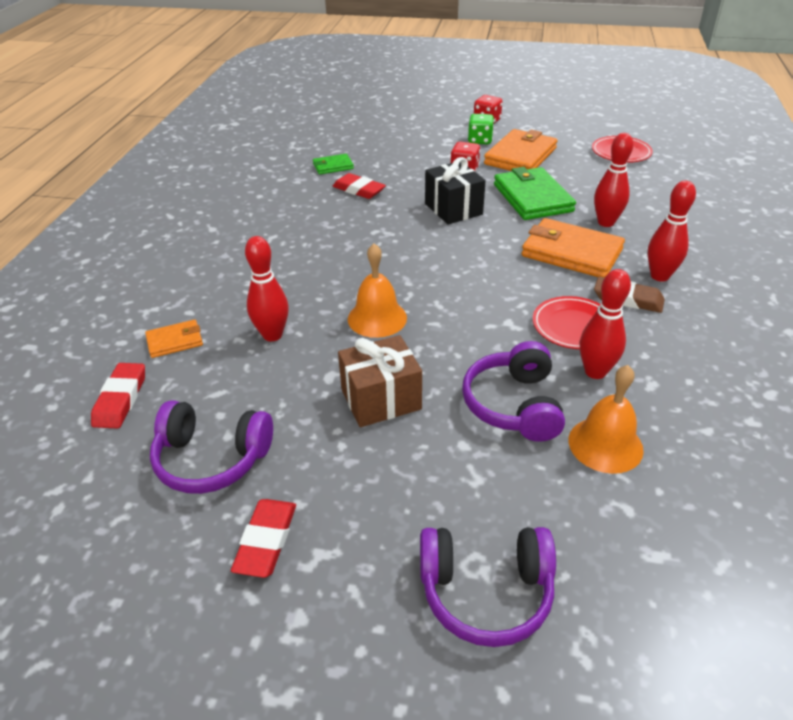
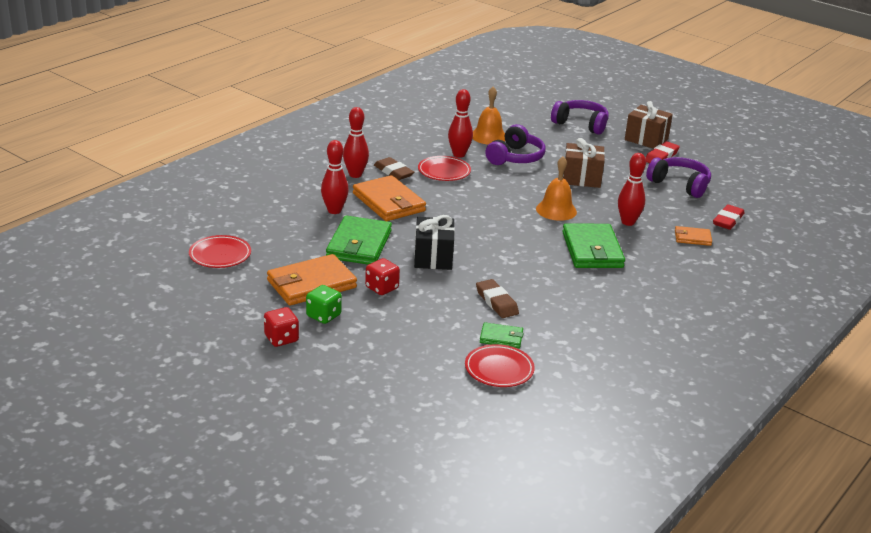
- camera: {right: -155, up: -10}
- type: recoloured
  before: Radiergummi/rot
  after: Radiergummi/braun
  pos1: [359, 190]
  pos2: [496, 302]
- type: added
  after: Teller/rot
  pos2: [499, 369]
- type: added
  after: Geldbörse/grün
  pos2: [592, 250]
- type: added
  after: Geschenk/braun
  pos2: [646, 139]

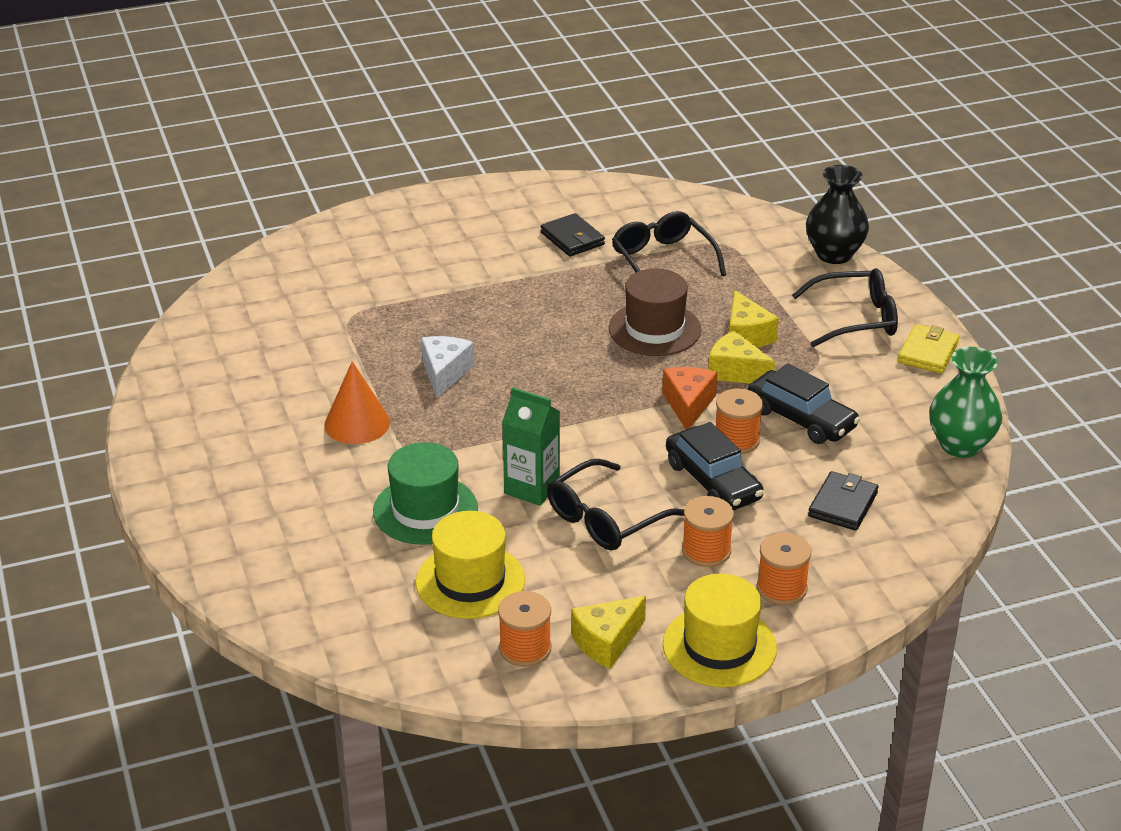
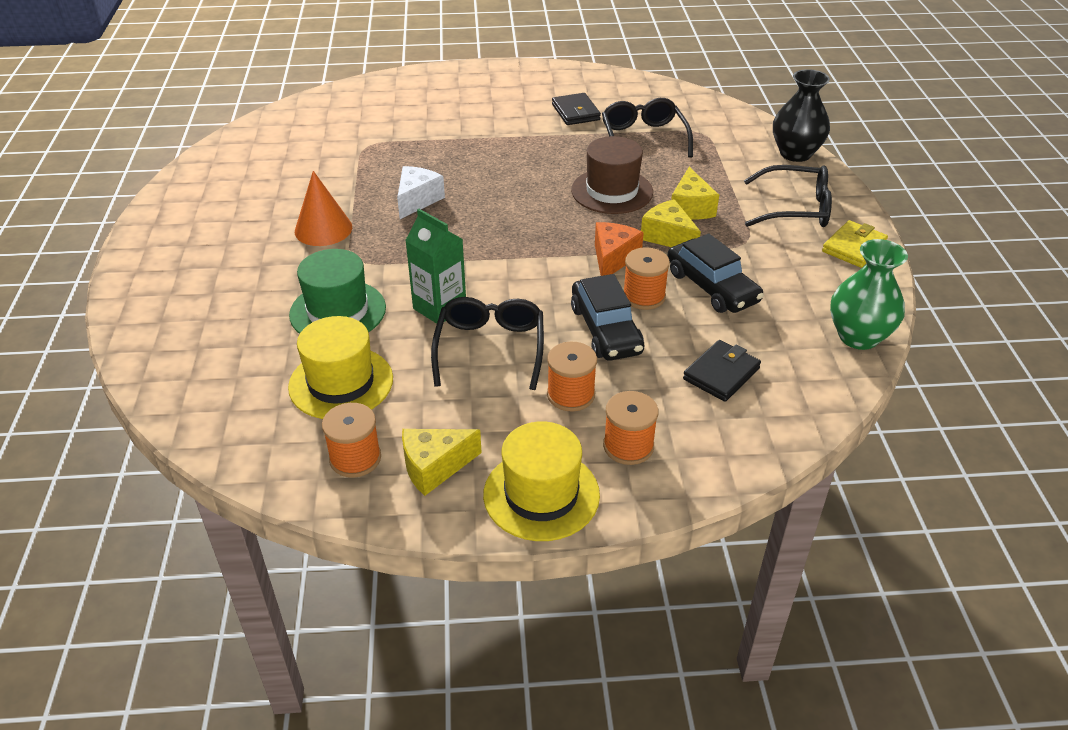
- camera: {right: 15, up: 5}
- type: turned
  before: Brille/schwarz
  pos1: [604, 519]
  pos2: [490, 347]
  turn: 120

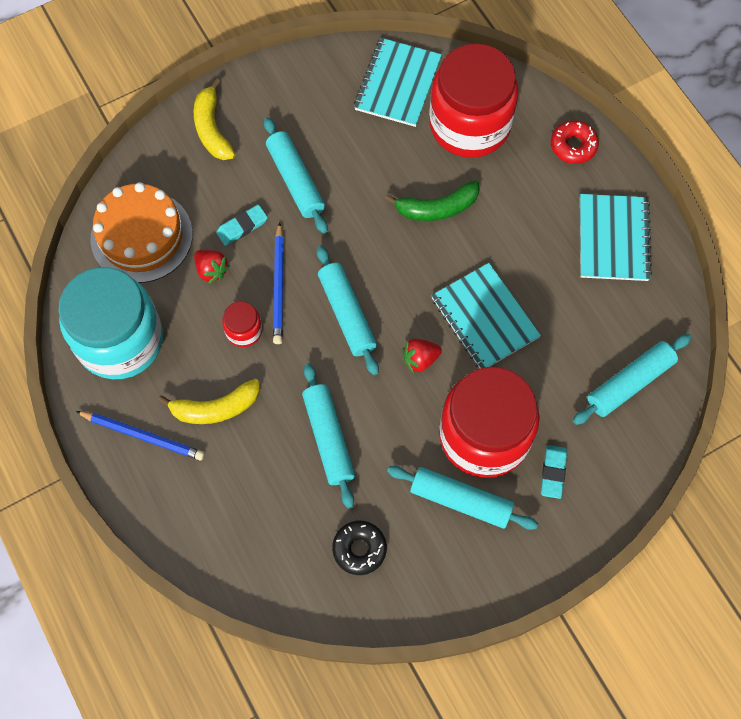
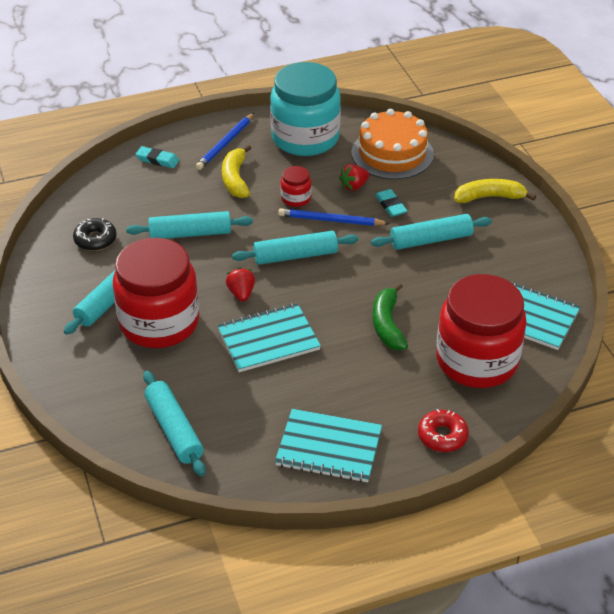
- camera: {right: 100, up: -25}
- type: moved
  before: Radiergummi/türkis
  pos1: [553, 472]
  pos2: [157, 160]

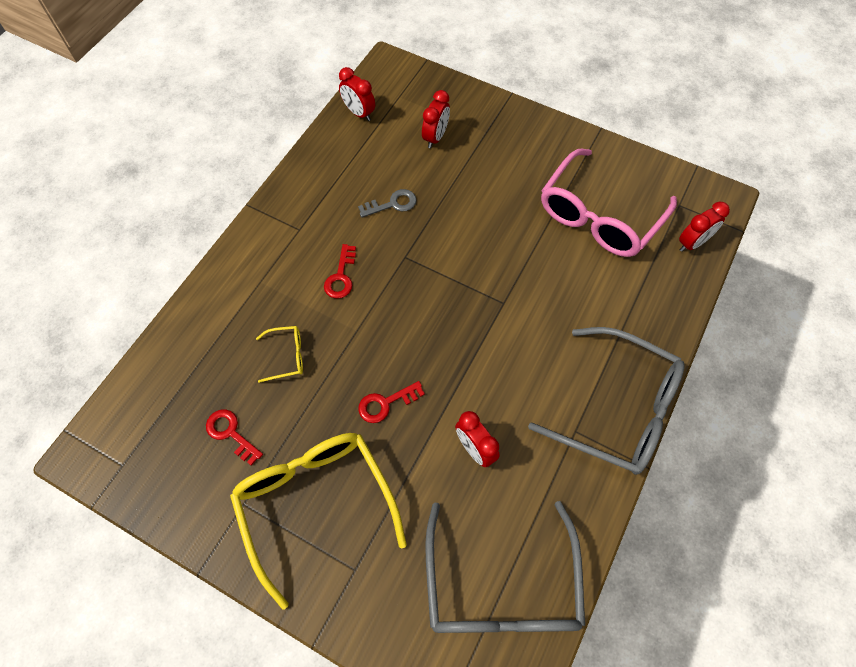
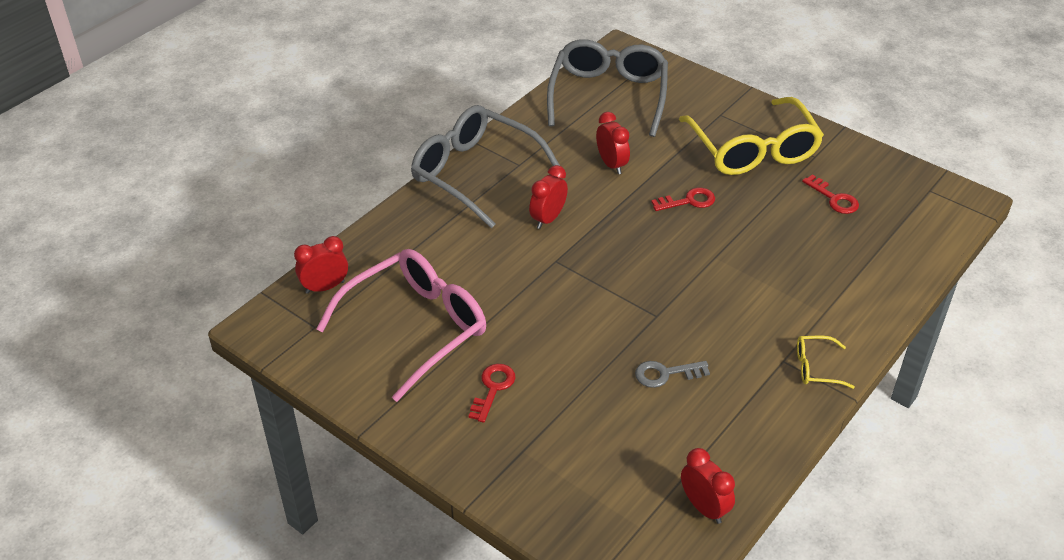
- camera: {right: -170, up: -20}
- type: moved
  before: Brille/gelb
  pos1: [287, 356]
  pos2: [816, 367]
- type: moved
  before: Schlüssel/rot
  pos1: [341, 276]
  pos2: [493, 389]
- type: moved
  before: Wecker/rot
  pos1: [435, 137]
  pos2: [548, 219]

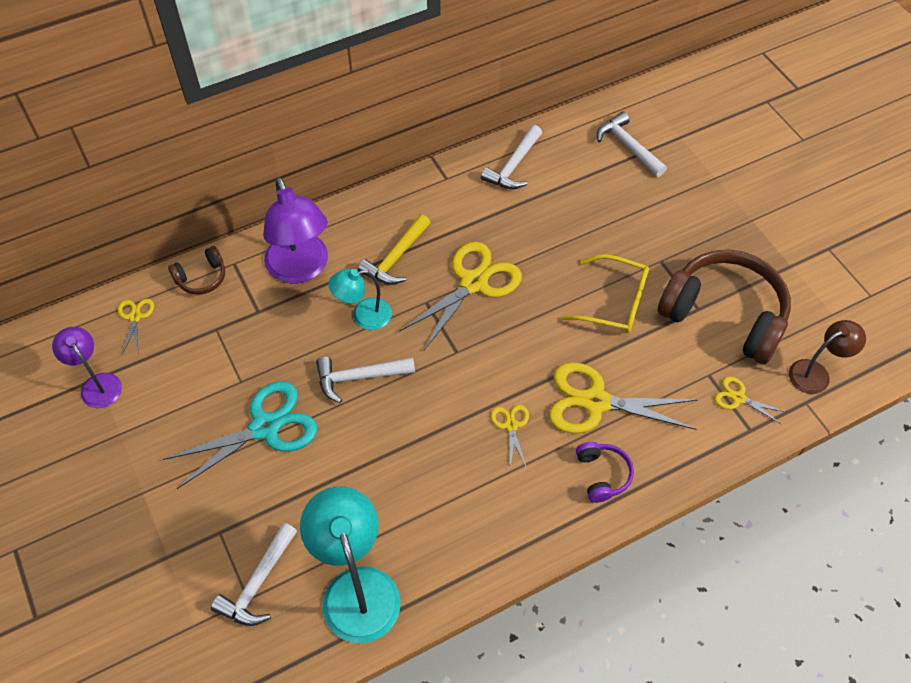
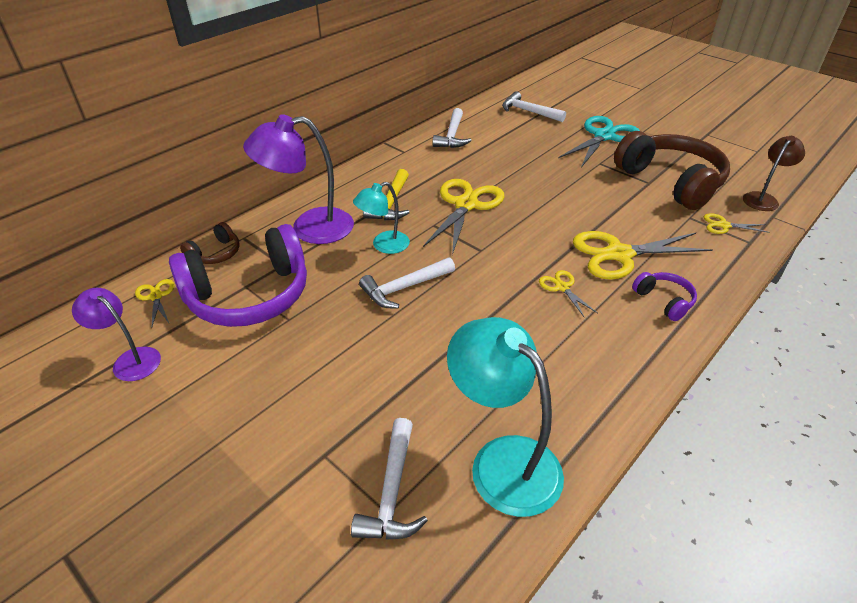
- camera: {right: -20, up: -15}
- type: moved
  before: Schere/türkis
  pos1: [265, 427]
  pos2: [604, 136]
- type: turned
  before: Lampe/lila
  pos1: [301, 269]
  pos2: [309, 228]
  turn: 120
- type: removed
  before: Brille/gelb
  pos1: [614, 302]
- type: turned
  before: Kopfhörer/braun
  pos1: [724, 315]
  pos2: [670, 182]
  turn: 45
- type: added
  after: Kopfhörer/lila
  pos2: [249, 295]

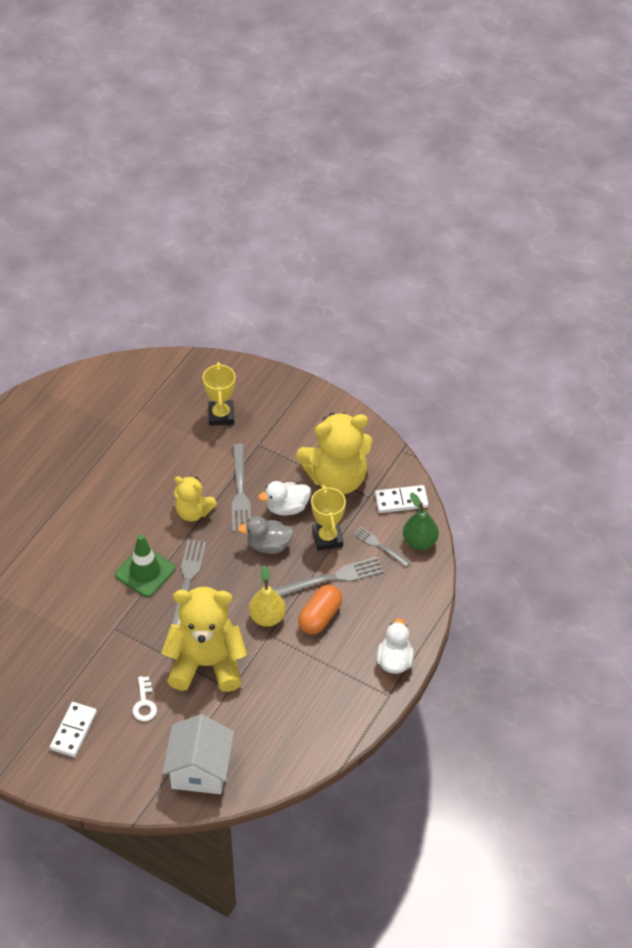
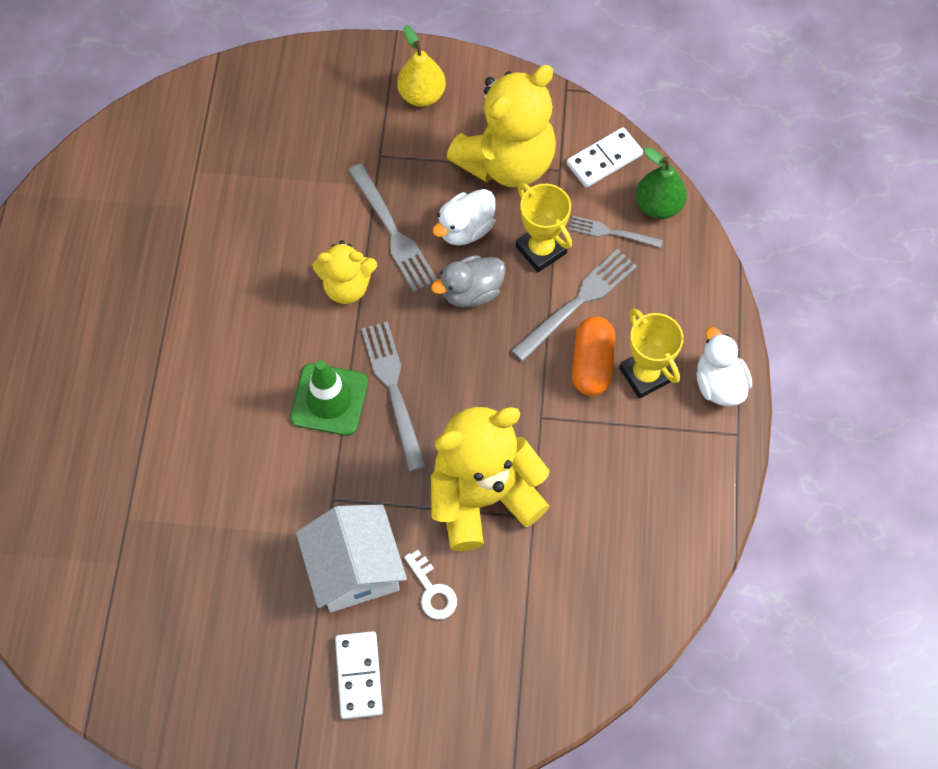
- camera: {right: -25, up: 15}
- type: moved
  before: Haus/weiß
  pos1: [200, 770]
  pos2: [355, 569]
- type: moved
  before: Pokal/gelb
  pos1: [221, 415]
  pos2: [645, 375]
- type: moved
  before: Birne/gelb
  pos1: [267, 617]
  pos2: [422, 95]

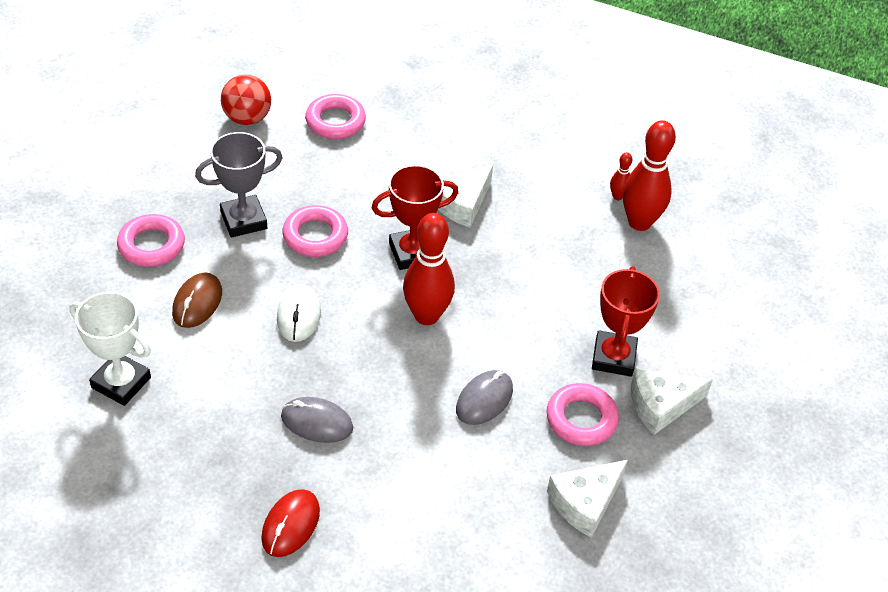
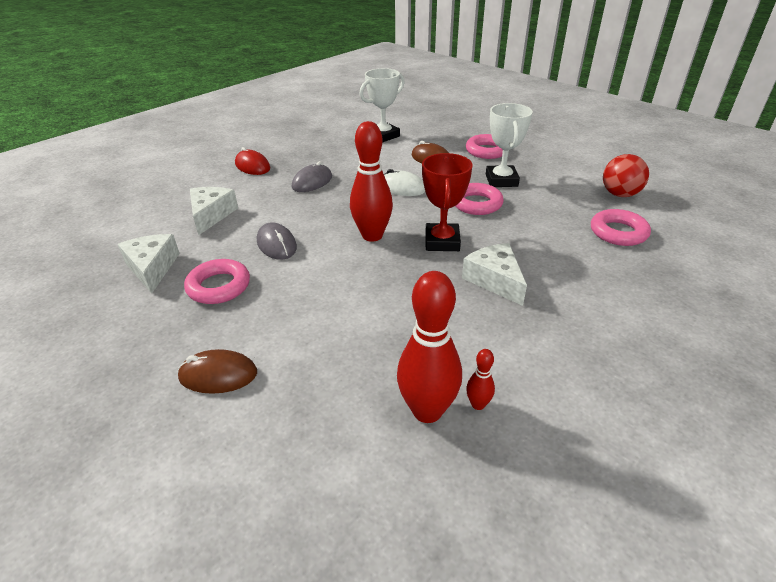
- camera: {right: 115, up: -10}
- type: recoloured
  before: Pokal/grau
  after: Pokal/weiß
  pos1: [243, 220]
  pos2: [501, 180]
- type: removed
  before: Pokal/rot
  pos1: [613, 357]
- type: moved
  before: Käse/weiß
  pos1: [661, 405]
  pos2: [211, 215]
- type: added
  after: Computermaus/braun
  pos2: [218, 375]

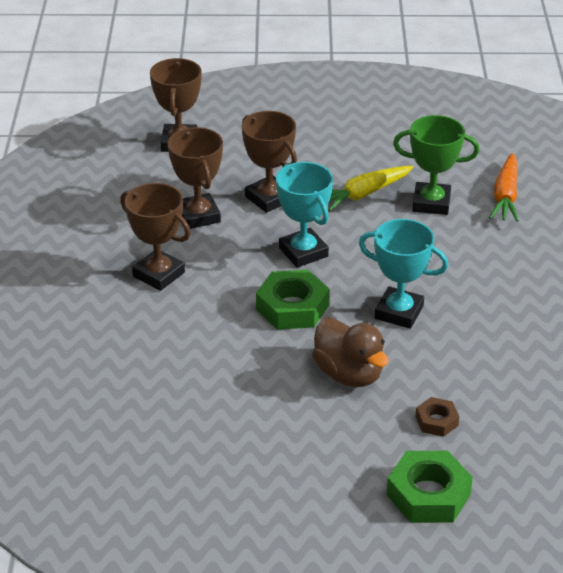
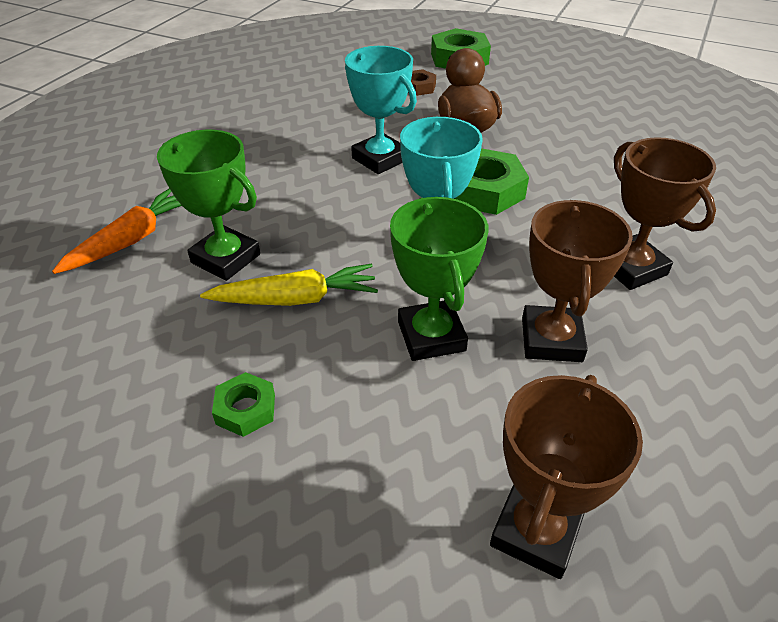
- camera: {right: -155, up: 5}
- type: recoloured
  before: Pokal/braun
  after: Pokal/grün
  pos1: [269, 198]
  pos2: [431, 336]
- type: added
  after: Sechskantmutter/grün
  pos2: [246, 409]

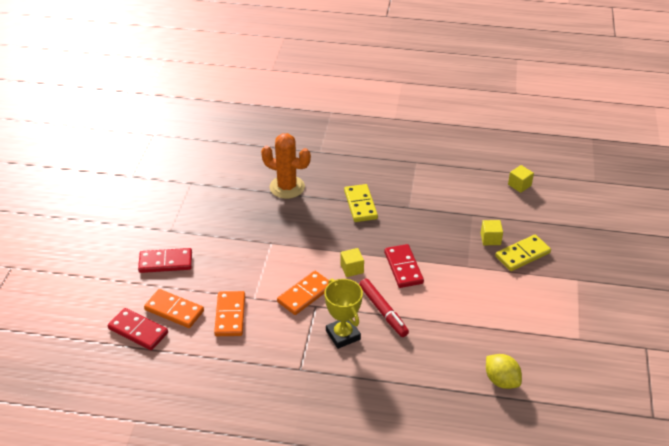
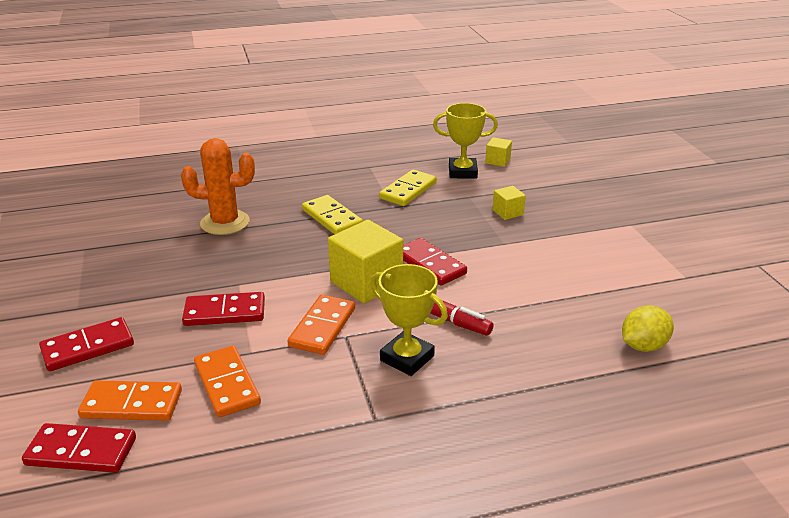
- camera: {right: -25, up: -10}
- type: resized
  before: Kubus/gelb
  pos1: [352, 269]
  pos2: [366, 282]
  scale: 1.99
- type: turned
  before: Zitrone/gelb
  pos1: [501, 380]
  pos2: [643, 346]
  turn: -60
- type: moved
  before: Dominostein/gelb
  pos1: [522, 254]
  pos2: [408, 190]
- type: added
  after: Dominostein/rot
  pos2: [225, 312]
- type: added
  after: Pokal/gelb
  pos2: [462, 172]

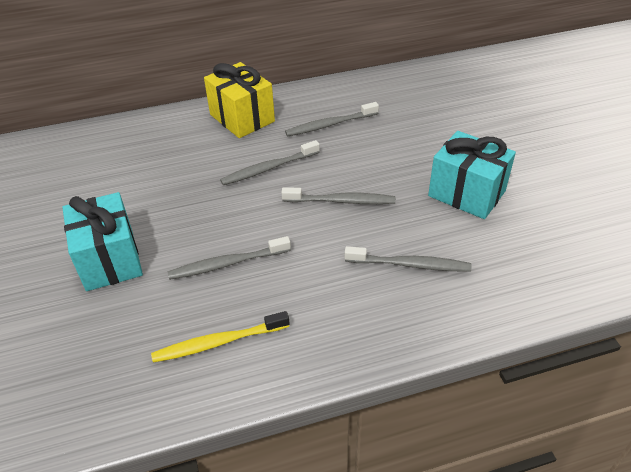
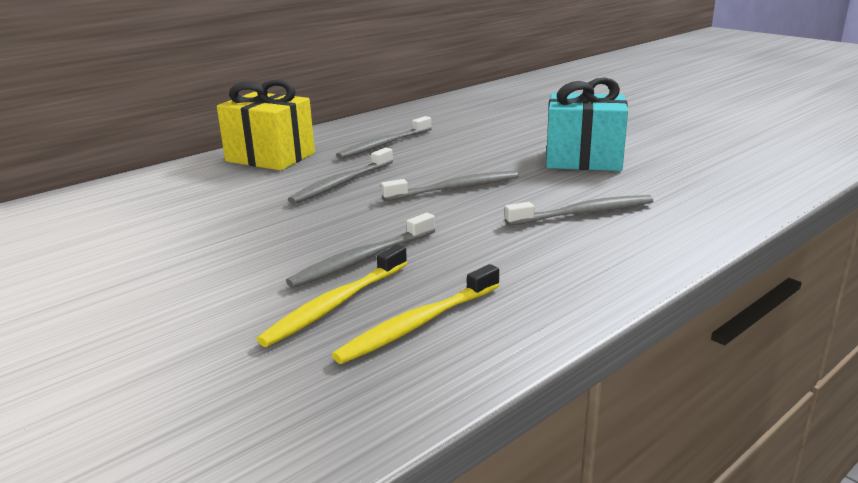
- camera: {right: -25, up: -20}
- type: removed
  before: Geschenk/türkis
  pos1: [110, 260]
- type: added
  after: Zahnbürste/gelb
  pos2: [336, 304]

